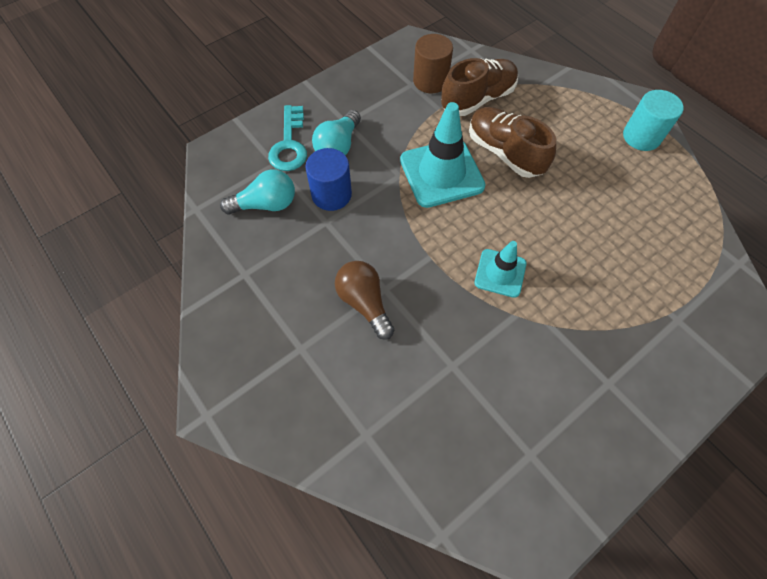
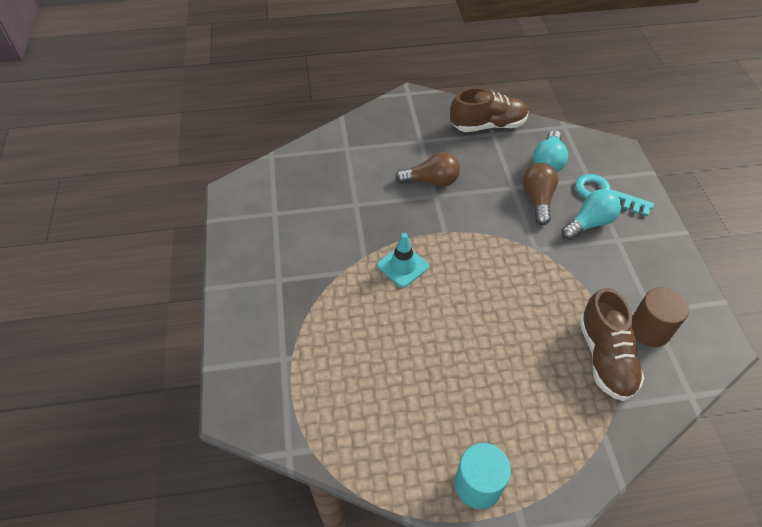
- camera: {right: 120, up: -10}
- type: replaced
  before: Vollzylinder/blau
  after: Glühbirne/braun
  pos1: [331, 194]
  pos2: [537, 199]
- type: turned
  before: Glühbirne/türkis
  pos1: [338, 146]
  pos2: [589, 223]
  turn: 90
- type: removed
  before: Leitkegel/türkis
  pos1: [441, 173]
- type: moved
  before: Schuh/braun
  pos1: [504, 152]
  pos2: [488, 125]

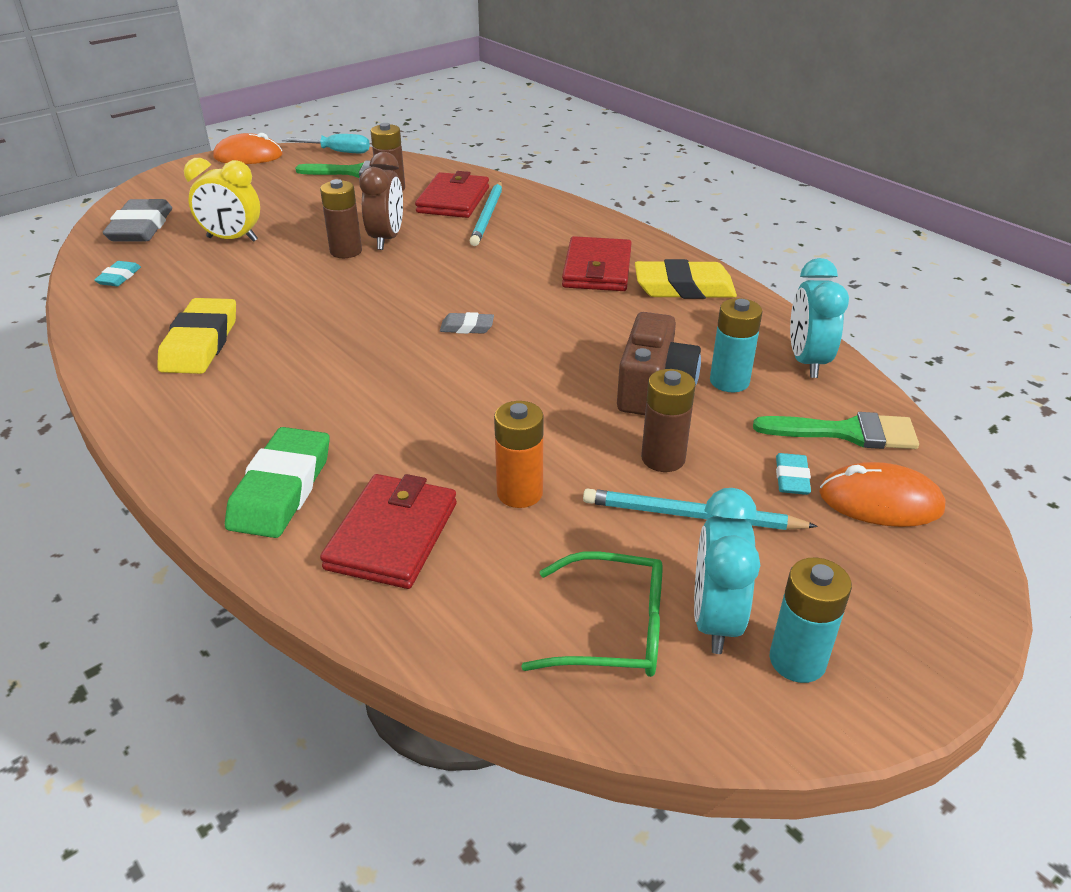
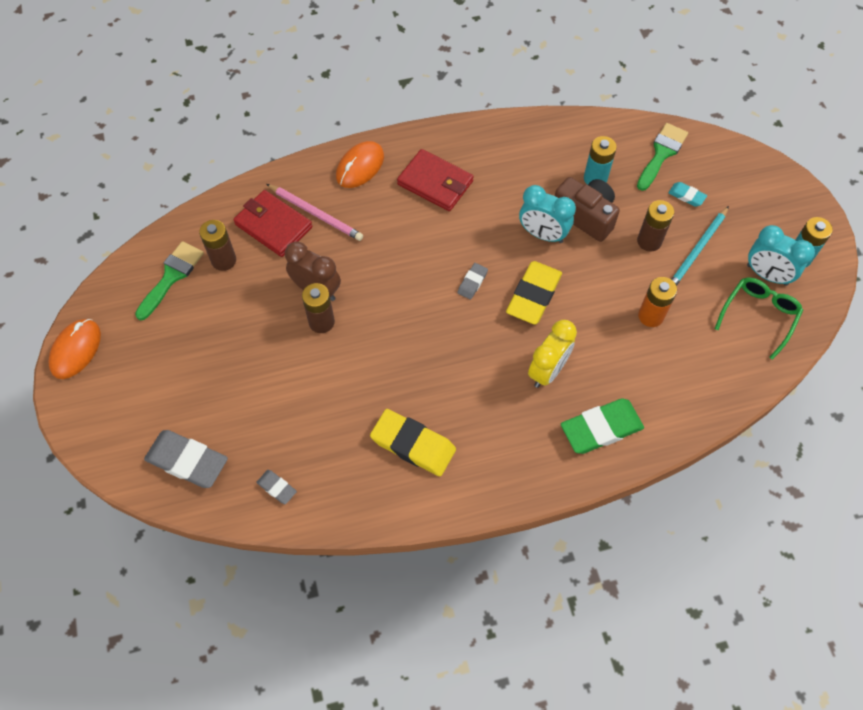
- camera: {right: -65, up: 25}
- type: recoloured
  before: Radiergummi/türkis
  after: Radiergummi/grau
  pos1: [119, 277]
  pos2: [277, 488]
- type: moved
  before: Wecker/gelb
  pos1: [232, 239]
  pos2: [547, 370]
- type: turned
  before: Radiergummi/grün
  pos1: [281, 489]
  pos2: [601, 428]
  turn: -60
- type: removed
  before: Schraubenzieher/türkis
  pos1: [337, 152]
- type: removed
  before: Geldbörse/rot
  pos1: [392, 535]
- type: recoloured
  before: Bleistift/türkis
  after: Bleistift/rosa
  pos1: [488, 216]
  pos2: [316, 214]
- type: moved
  before: Radiergummi/gelb
  pos1: [684, 287]
  pos2: [533, 295]
- type: moved
  before: Wecker/türkis
  pos1: [807, 362]
  pos2: [542, 234]
- type: moved
  before: Computermaus/orange
  pos1: [880, 501]
  pos2: [360, 166]

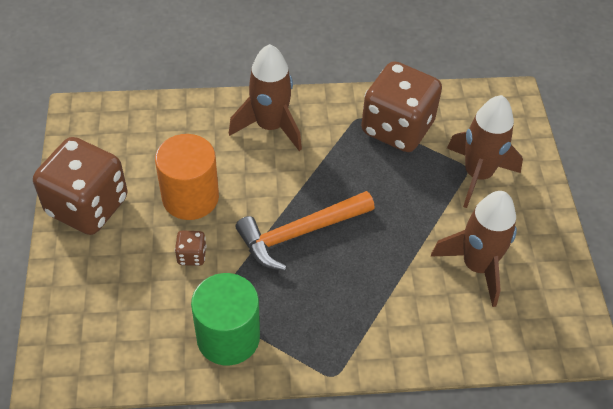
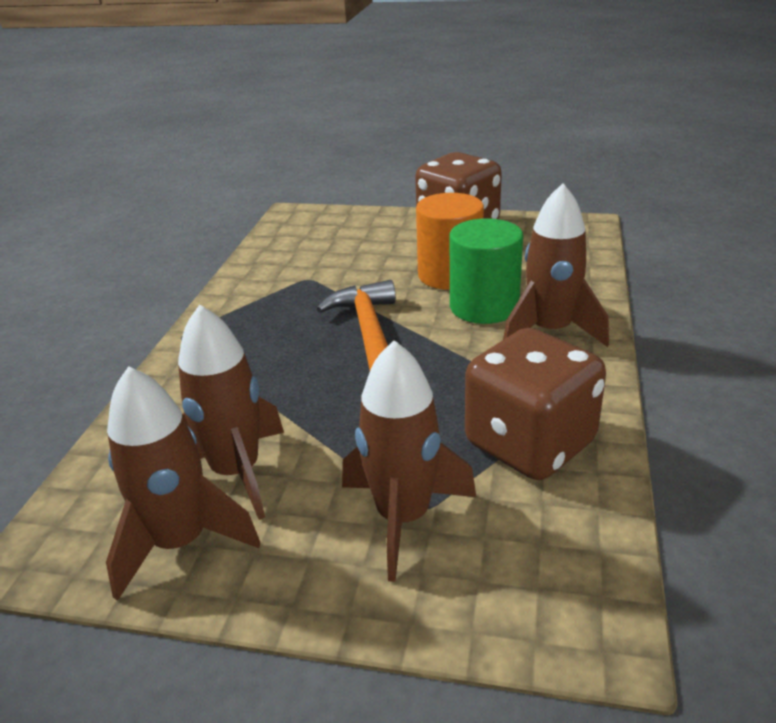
- camera: {right: 110, up: -20}
- type: removed
  before: Spielwürfel/braun
  pos1: [191, 256]
- type: moved
  before: Vollzylinder/grün
  pos1: [228, 337]
  pos2: [484, 306]
- type: added
  after: Rakete/braun
  pos2: [180, 543]

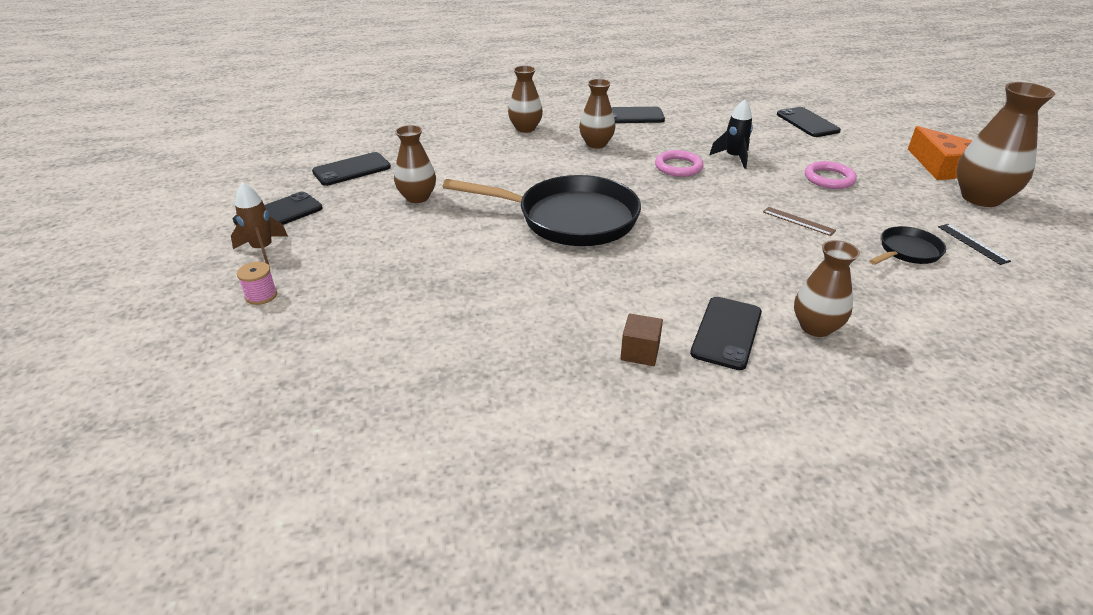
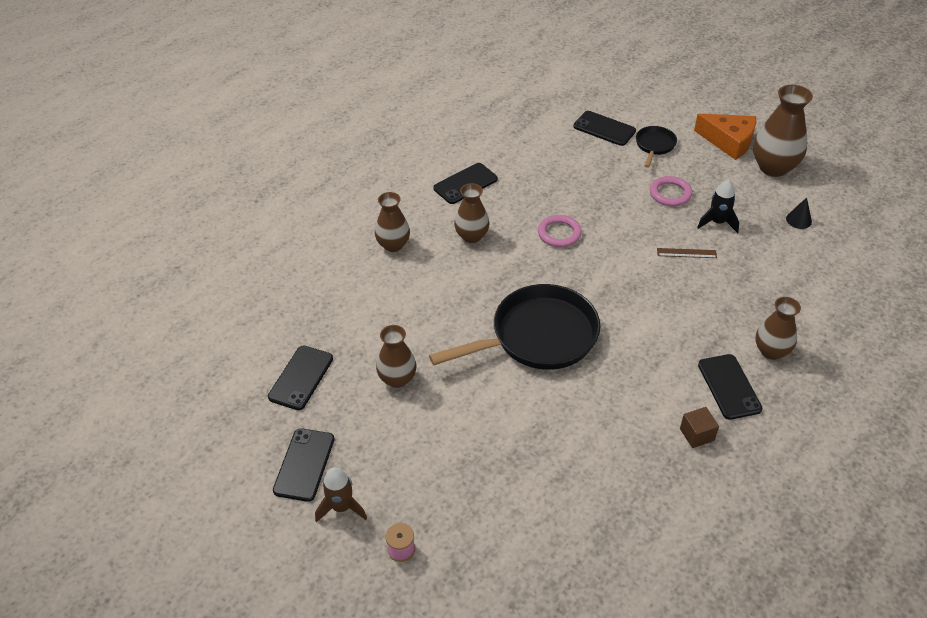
- camera: {right: -35, up: 10}
- type: moved
  before: Rakete/schwarz
  pos1: [733, 158]
  pos2: [717, 222]
- type: moved
  before: Pfanne/schwarz
  pos1: [907, 251]
  pos2: [654, 145]
- type: replaced
  before: Lineal/schwarz
  after: Kegel/schwarz
  pos1: [972, 243]
  pos2: [798, 220]

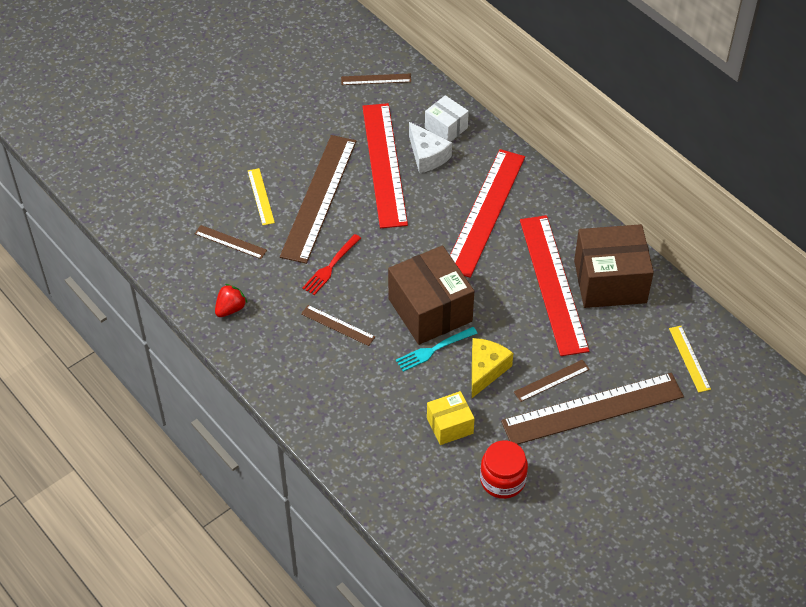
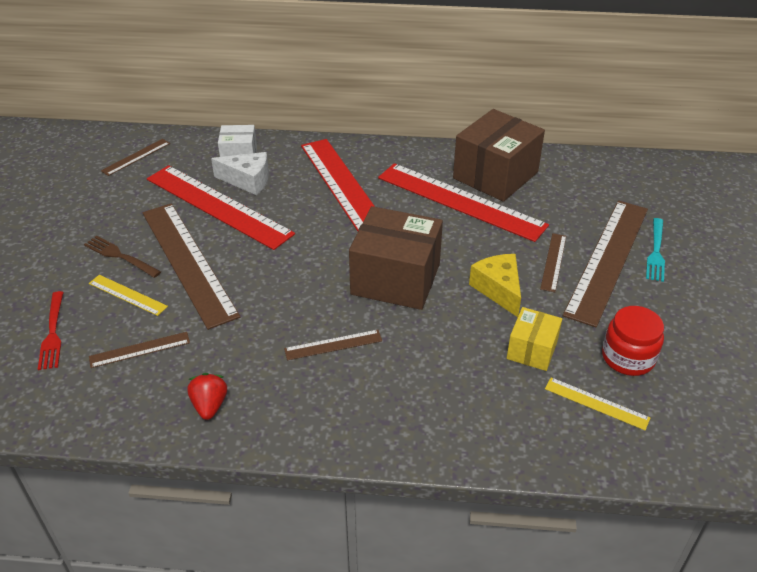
- camera: {right: -45, up: -10}
- type: moved
  before: Gabel/rot
  pos1: [331, 266]
  pos2: [53, 333]
- type: moved
  before: Gabel/türkis
  pos1: [434, 350]
  pos2: [656, 252]
- type: moved
  before: Lineal/gelb
  pos1: [689, 358]
  pos2: [596, 403]
- type: added
  after: Gabel/braun
  pos2: [120, 256]

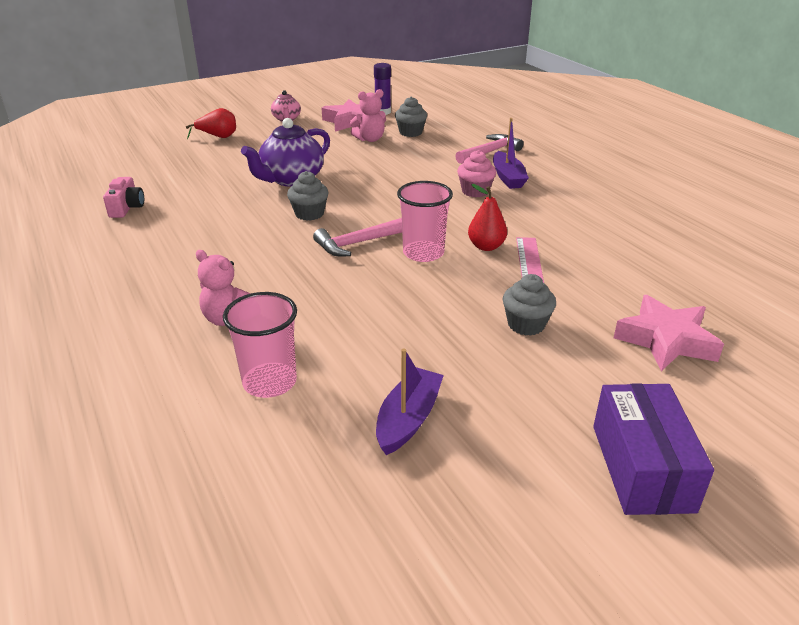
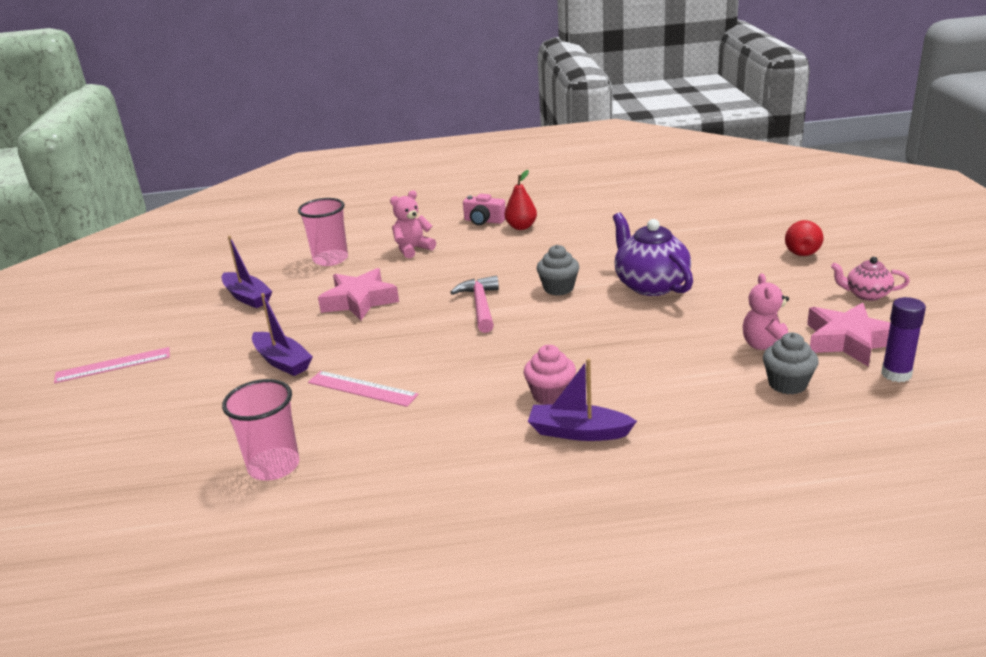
- camera: {right: 115, up: -5}
- type: moved
  before: Kamera/rosa
  pos1: [127, 208]
  pos2: [484, 221]
- type: moved
  before: Becher/rosa
  pos1: [423, 253]
  pos2: [274, 466]
- type: removed
  before: Hammer/rosa
  pos1: [490, 152]
- type: moved
  before: Birne/rot
  pos1: [486, 246]
  pos2: [521, 227]
- type: replaced
  before: Muffin/grau
  after: Boot/lila
  pos1: [526, 324]
  pos2: [282, 361]
- type: replaced
  before: Schachtel/lila
  after: Lineal/rosa
  pos1: [641, 467]
  pos2: [113, 365]
- type: moved
  before: Stern/rosa
  pos1: [666, 340]
  pos2: [359, 301]

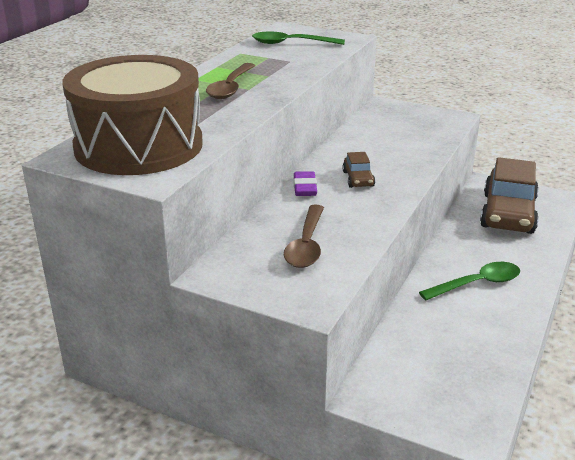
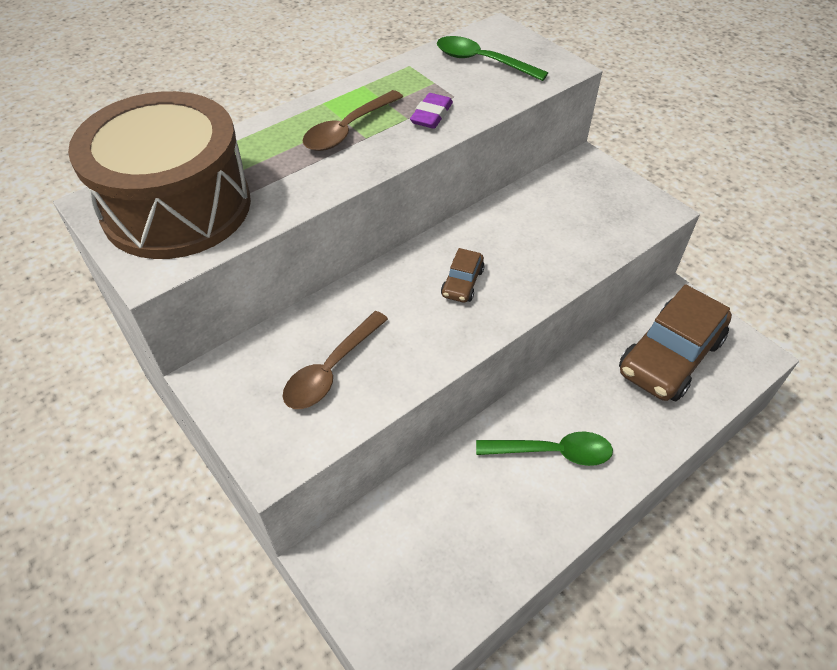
- camera: {right: 25, up: 20}
- type: moved
  before: Radiergummi/lila
  pos1: [305, 187]
  pos2: [431, 115]

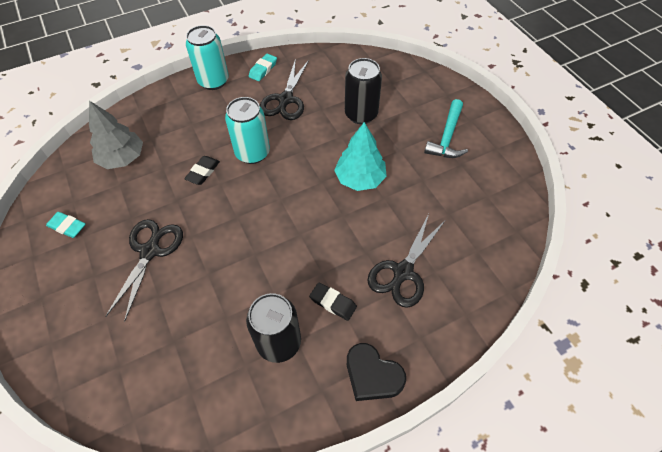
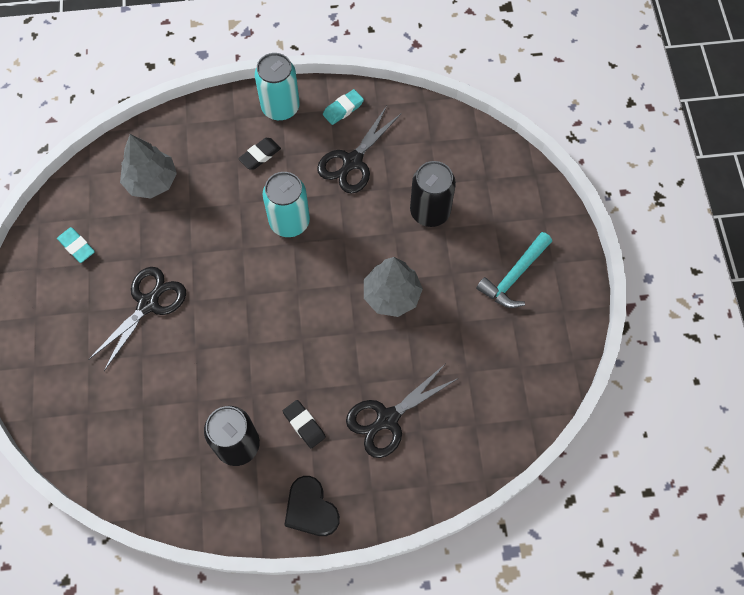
- camera: {right: 20, up: 10}
- type: moved
  before: Radiergummi/schwarz
  pos1: [203, 172]
  pos2: [260, 155]
- type: recoloured
  before: Baum/türkis
  after: Baum/grau
  pos1: [360, 178]
  pos2: [392, 295]

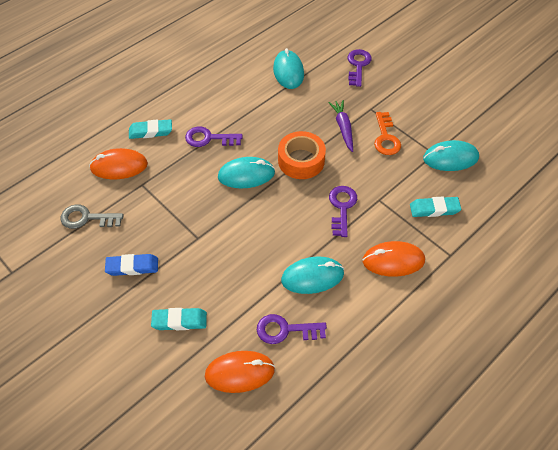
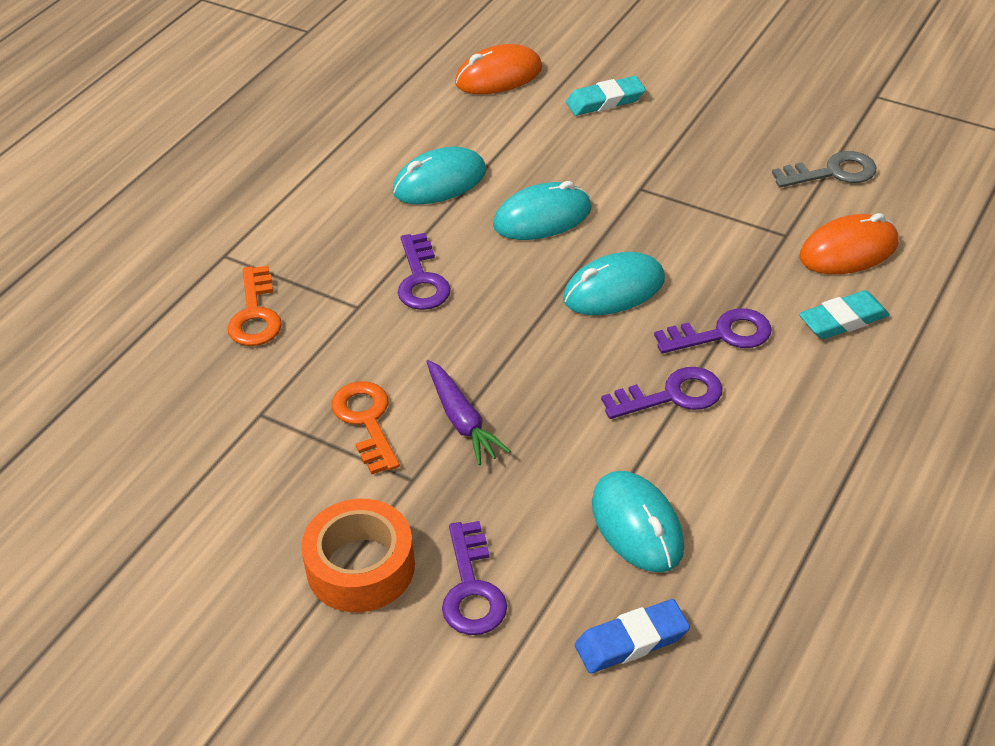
- camera: {right: 165, up: -10}
- type: moved
  before: Radiergummi/blau
  pos1: [132, 267]
  pos2: [631, 641]
- type: moved
  before: Schlüssel/lila
  pos1: [286, 330]
  pos2: [671, 396]
- type: moved
  before: Klebeband/orange
  pos1: [301, 160]
  pos2: [360, 567]
- type: removed
  before: Computermaus/orange
  pos1: [393, 260]
- type: replaced
  before: Radiergummi/türkis
  after: Schlüssel/orange
  pos1: [434, 209]
  pos2: [255, 314]
- type: moved
  before: Computermaus/türkis
  pos1: [450, 158]
  pos2: [542, 218]

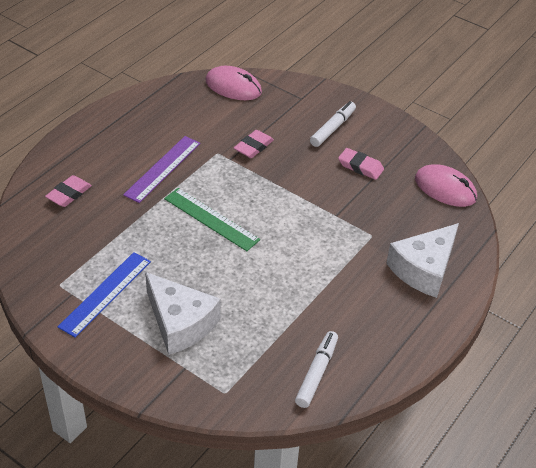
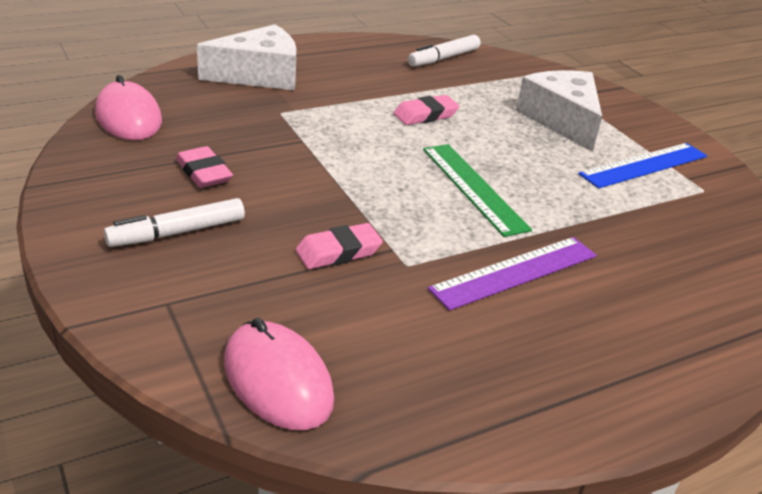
- camera: {right: -155, up: -10}
- type: moved
  before: Radiergummi/rosa
  pos1: [69, 194]
  pos2: [425, 115]

